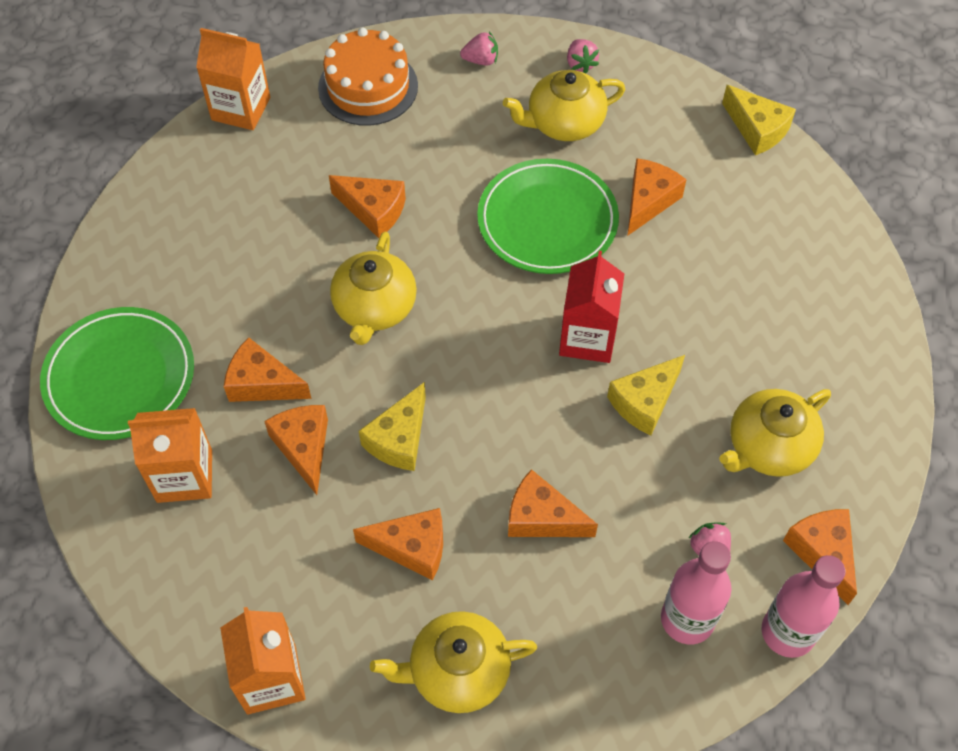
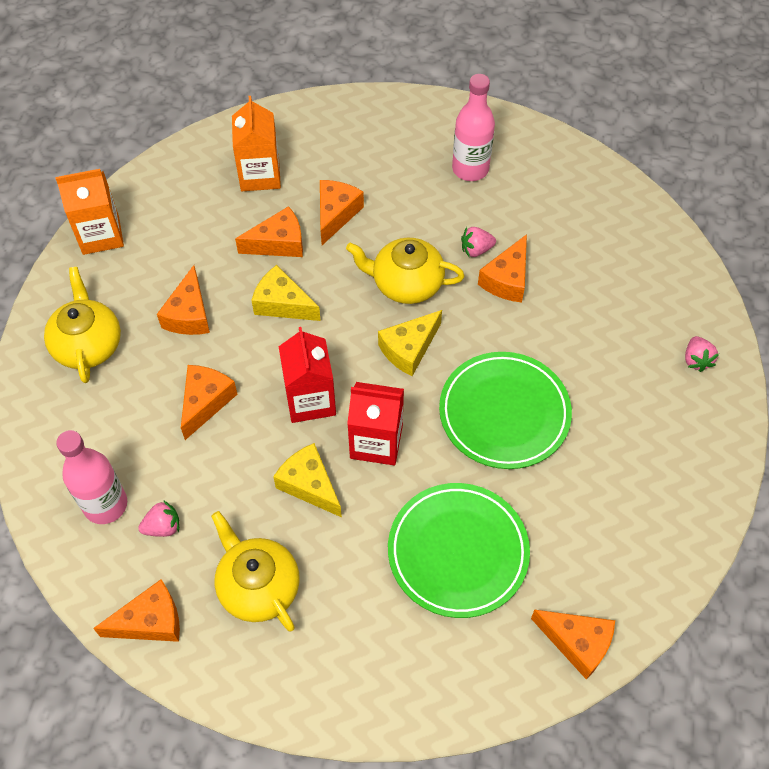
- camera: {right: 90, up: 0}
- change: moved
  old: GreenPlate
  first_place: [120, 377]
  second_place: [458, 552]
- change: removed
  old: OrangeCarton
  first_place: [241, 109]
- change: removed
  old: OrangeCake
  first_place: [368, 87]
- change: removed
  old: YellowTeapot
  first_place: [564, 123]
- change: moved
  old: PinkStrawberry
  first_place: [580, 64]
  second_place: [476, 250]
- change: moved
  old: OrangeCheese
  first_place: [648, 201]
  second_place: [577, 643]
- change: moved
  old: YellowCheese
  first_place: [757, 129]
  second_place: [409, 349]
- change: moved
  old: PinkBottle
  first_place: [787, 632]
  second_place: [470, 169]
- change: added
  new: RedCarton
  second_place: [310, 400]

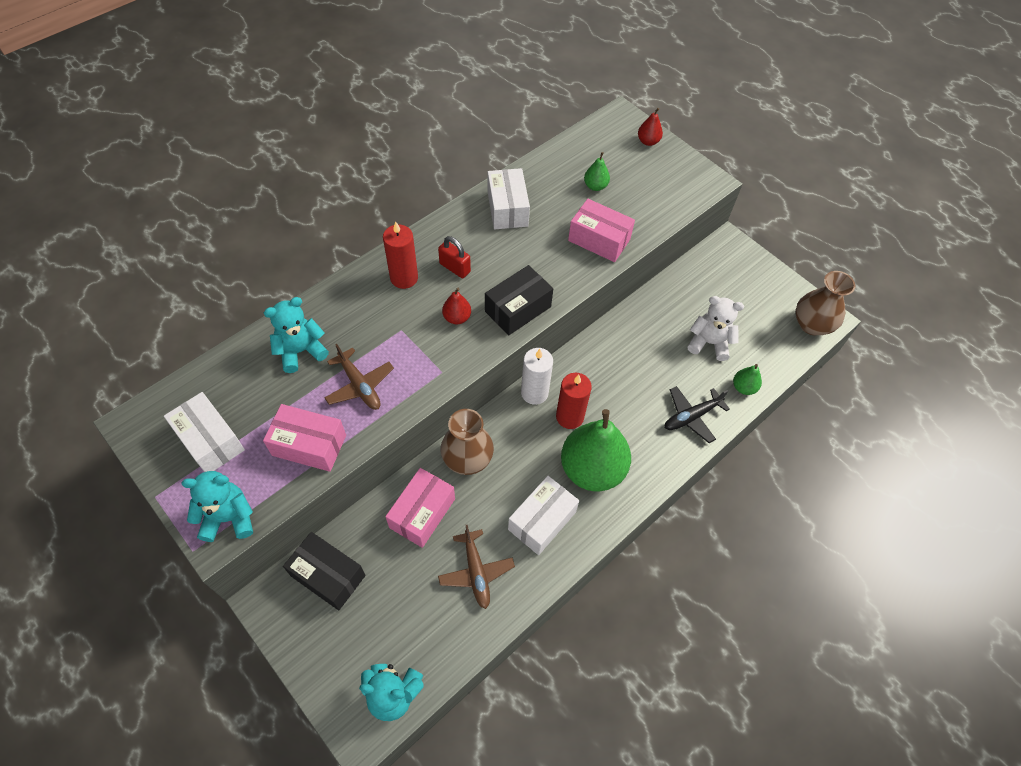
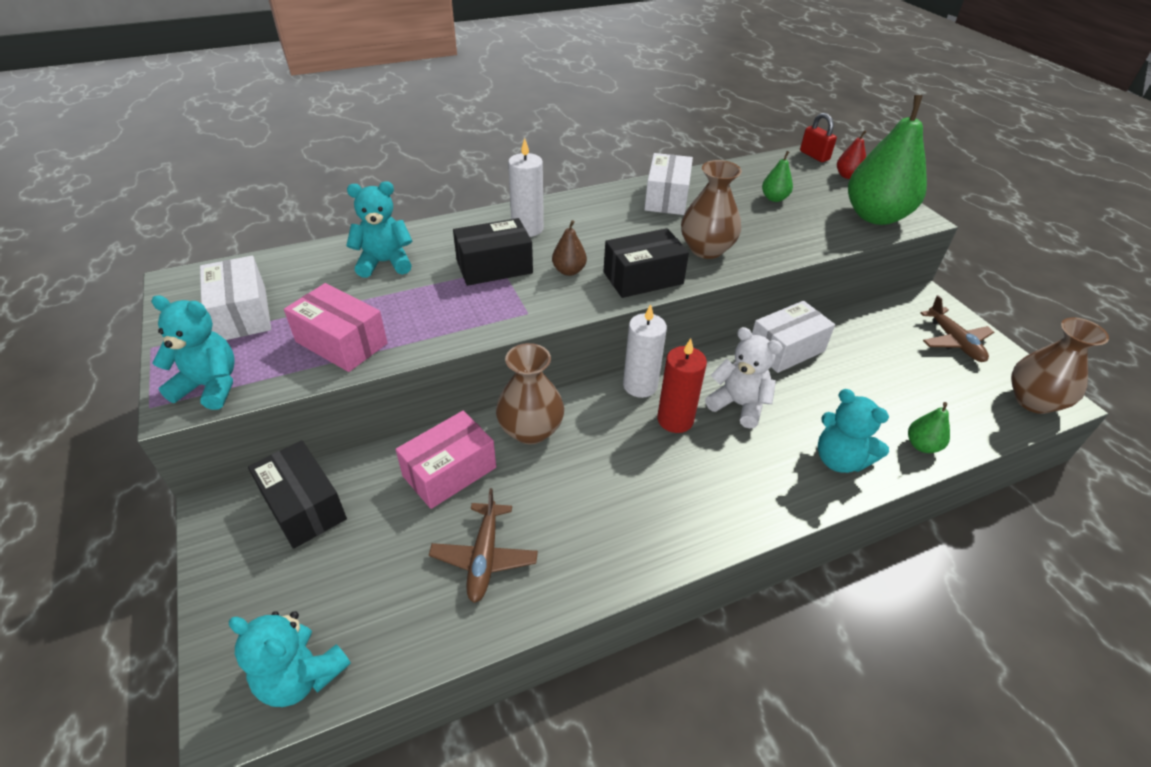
- camera: {right: 20, up: -15}
- change: moved
  old: BrownPlane
  first_place: [360, 385]
  second_place: [954, 341]
- change: recoloured
  old: RedCandle
  new: WhiteCandle
  first_place: [404, 278]
  second_place: [527, 228]
- change: moved
  old: RedPadlock
  first_place: [455, 268]
  second_place: [814, 156]
- change: recoloured
  old: RedPear
  new: BrownPear
  first_place: [457, 317]
  second_place: [569, 271]
- change: moved
  old: WhiteBox
  first_place: [542, 521]
  second_place: [786, 349]
- change: moved
  old: GreenPear
  first_place: [592, 469]
  second_place: [875, 216]
- change: removed
  old: PinkBox
  first_place: [599, 240]
- change: replaced
  old: BlackPlane
  new: TurquoiseTeddyBear
  first_place: [691, 417]
  second_place: [839, 459]
- change: moved
  old: WhiteTeddyBear
  first_place: [709, 343]
  second_place: [738, 405]
- change: added
  new: BlackBox
  second_place: [494, 267]
- change: added
  new: BrownVase
  second_place: [706, 249]

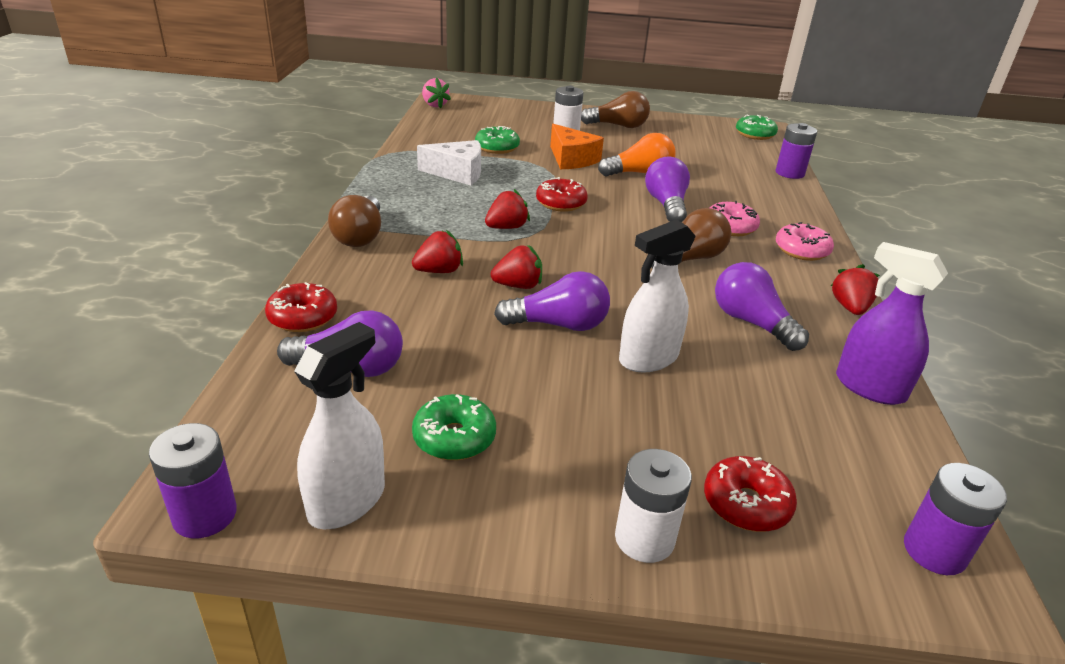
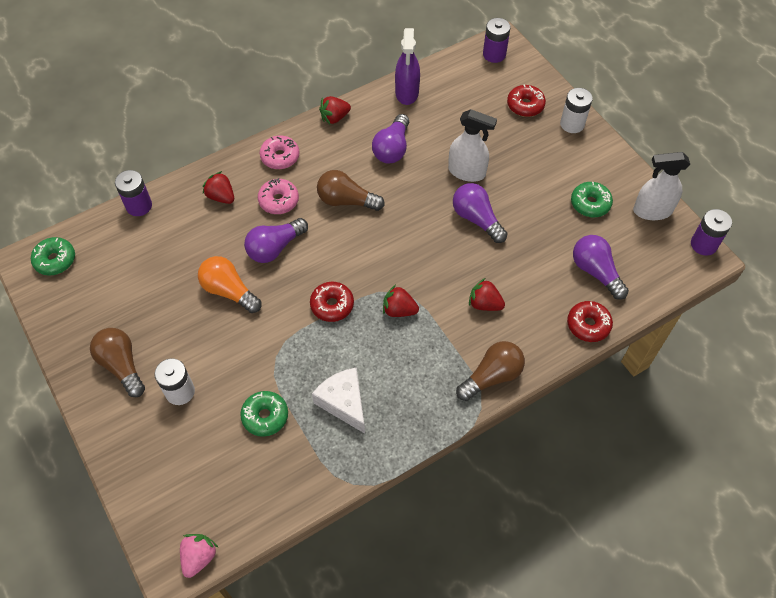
- camera: {right: -125, up: 25}
- change: moved
  old: RedStrawberry
  first_place: [518, 286]
  second_place: [221, 196]
- change: removed
  old: OrangeCheese
  first_place: [571, 159]

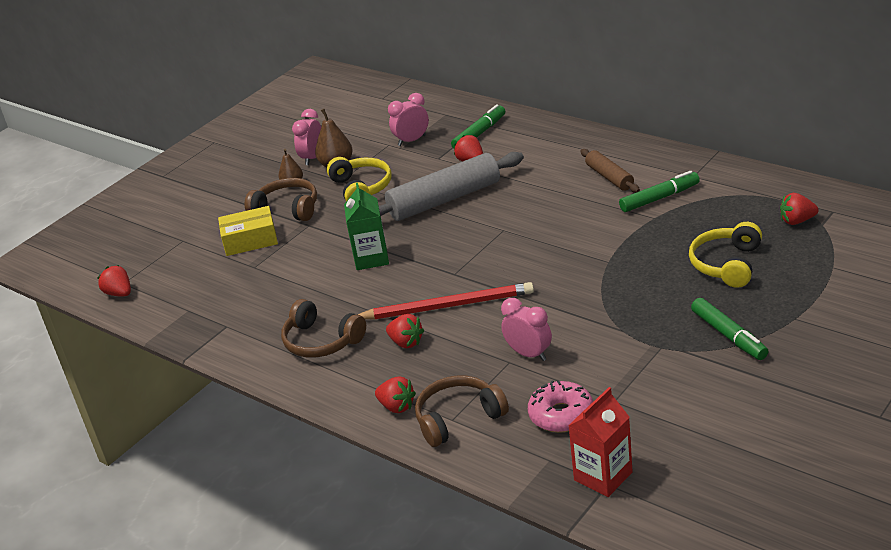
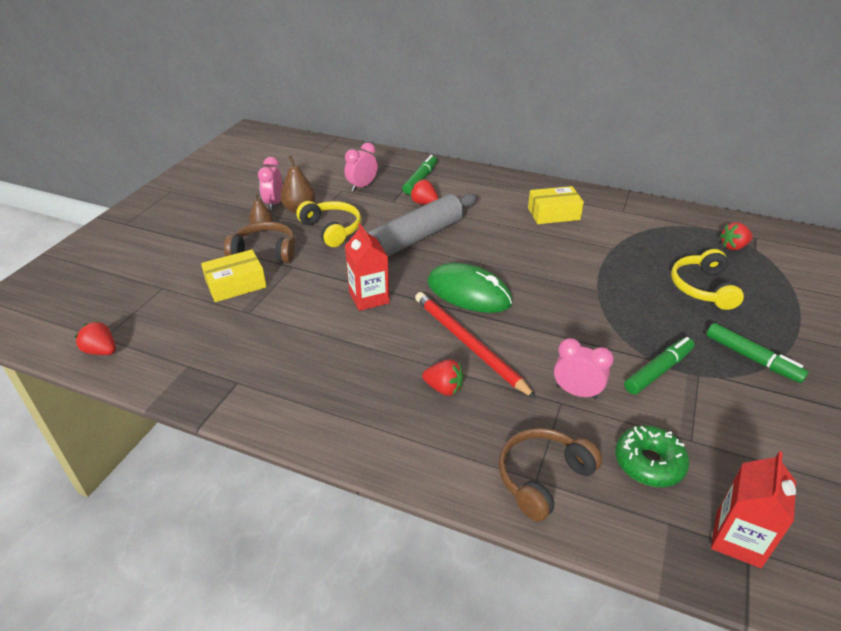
- camera: {right: -20, up: 5}
- change: removed
  old: BrownHeadphones
  first_place: [321, 341]
- change: recoloured
  old: GreenCarton
  new: RedCarton
  first_place: [371, 258]
  second_place: [369, 297]
- change: turned
  old: RedPencil
  first_place: [448, 306]
  second_place: [468, 344]
  degrees: -105
- change: removed
  old: RedStrawberry
  first_place: [397, 406]
- change: recoloured
  old: PinkDonut
  new: GreenDonut
  first_place: [561, 415]
  second_place: [649, 463]
- change: replaced
  old: BrownRollingPin
  new: YellowBox
  first_place: [609, 177]
  second_place: [553, 214]
- change: moved
  old: GreenMarker
  first_place: [659, 198]
  second_place: [658, 371]
- change: added
  new: GreenMouse
  second_place: [469, 293]

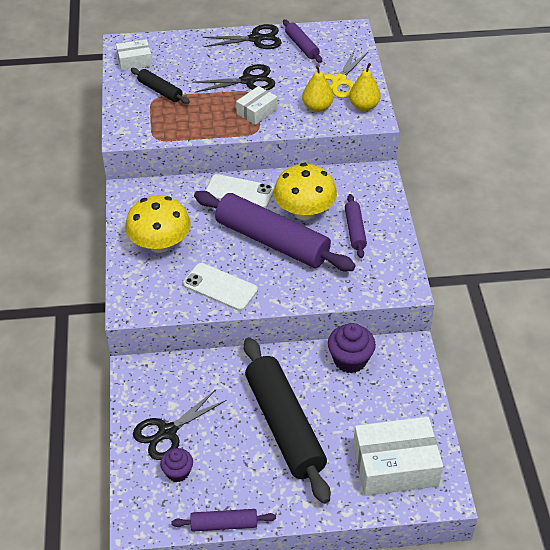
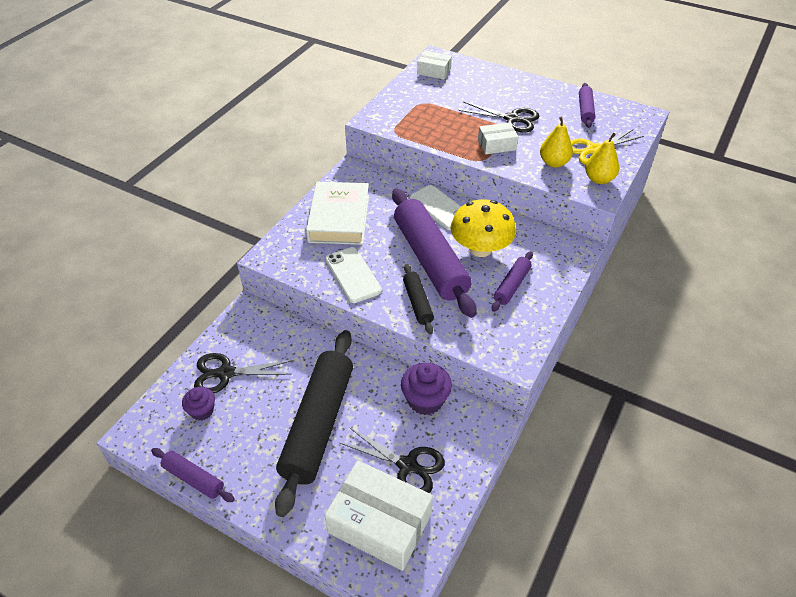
- camera: {right: 35, up: 0}
- change: replaced
  old: YellowMushroom
  new: WhiteBook
  first_place: [160, 244]
  second_place: [339, 218]
- change: moved
  old: BlackRollingPin
  first_place: [160, 91]
  second_place: [417, 303]
- change: moved
  old: BlackScissors
  first_place: [256, 39]
  second_place: [407, 465]

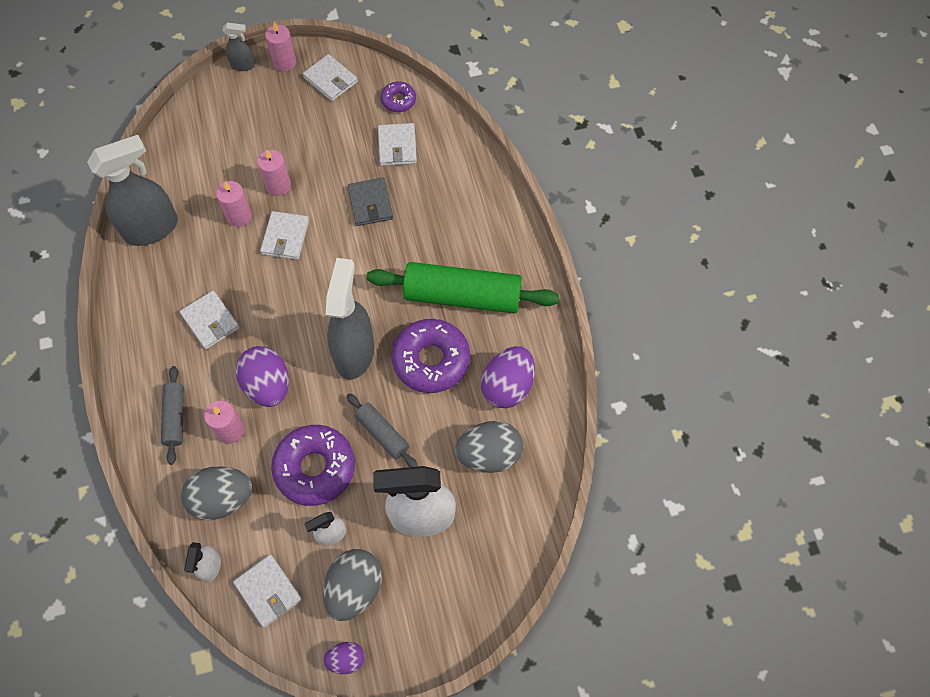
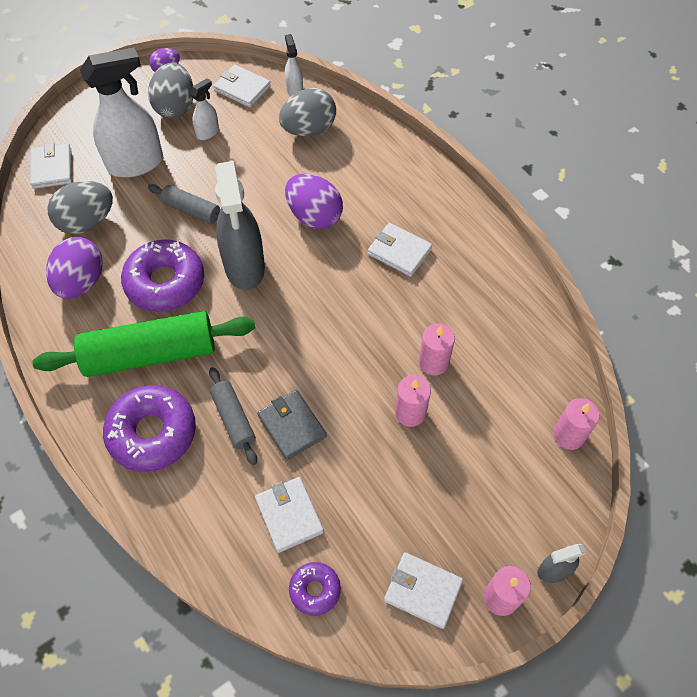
- camera: {right: 160, up: -5}
- change: removed
  old: GreySprayBottle
  first_place: [152, 229]
- change: moved
  old: GreyRollingPin
  first_place: [175, 417]
  second_place: [233, 419]
- change: moved
  old: PinkCandle
  first_place: [230, 430]
  second_place: [568, 435]
- change: moved
  old: WhiteWallet
  first_place: [285, 237]
  second_place: [52, 168]
- change: moved
  old: PurpleDonut
  first_place: [315, 468]
  second_place: [152, 433]

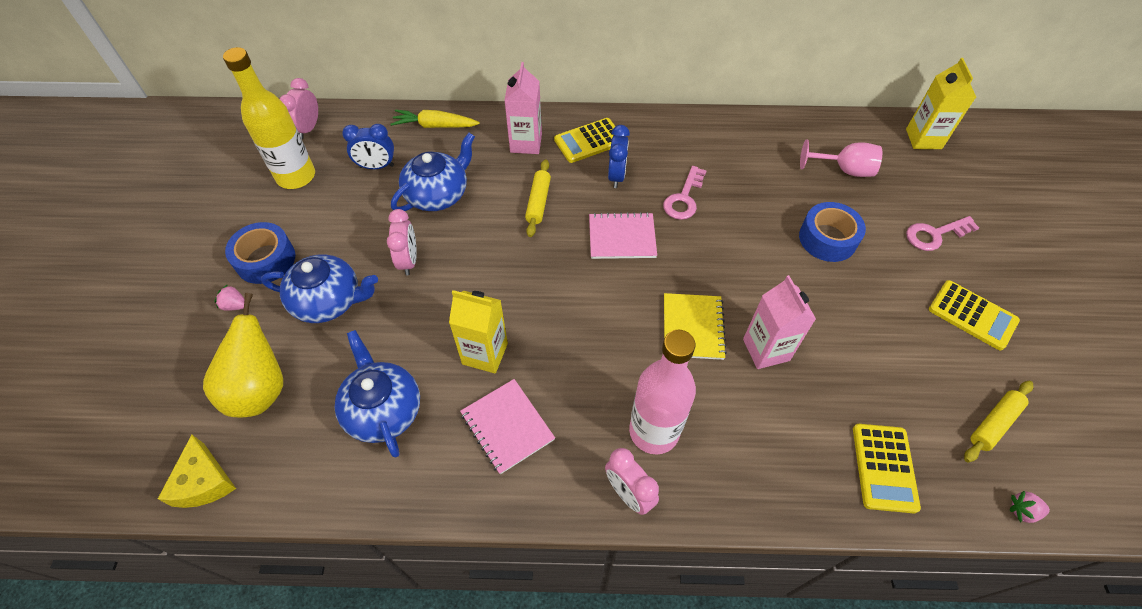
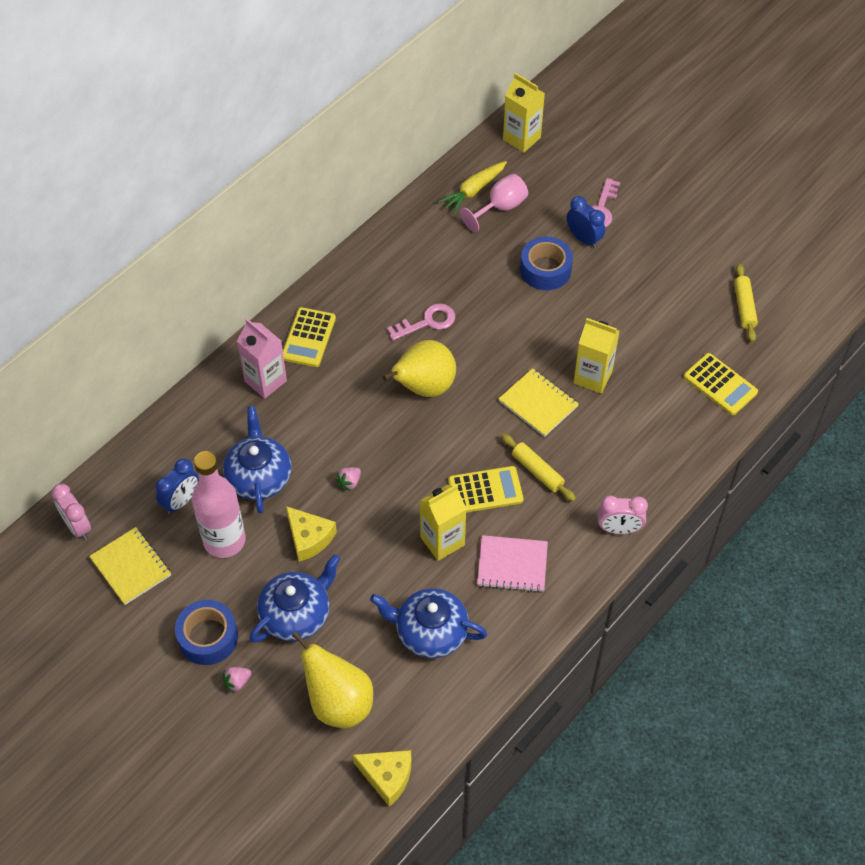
- camera: {right: -50, up: 0}
- change: replaced
  old: YellowBottle
  new: YellowNotebook
  first_place: [296, 176]
  second_place: [131, 567]
- change: replaced
  old: PinkClock
  new: YellowCheese
  first_place: [408, 261]
  second_place: [309, 538]
- change: moved
  old: YellowCarrot
  first_place: [435, 126]
  second_place: [473, 191]
- change: moved
  old: YellowRollingPin
  first_place: [538, 202]
  second_place: [537, 471]
- change: replaced
  old: PinkNotebook
  new: YellowPear
  first_place: [622, 237]
  second_place: [424, 387]
- change: moved
  old: BlueClock
  first_place: [616, 176]
  second_place: [584, 239]
- change: moved
  old: PinkBottle
  first_place: [654, 431]
  second_place: [224, 540]
- change: turned
  old: PinkKey
  first_place: [684, 198]
  second_place: [427, 322]
  degrees: -90
- change: recoloured
  old: PinkCarton
  new: YellowCarton
  first_place: [766, 350]
  second_place: [592, 377]
- change: moved
  old: YellowCalculator
  first_place: [972, 315]
  second_place: [485, 490]
- change: moved
  old: PinkStrawberry
  first_place: [1022, 511]
  second_place: [349, 482]

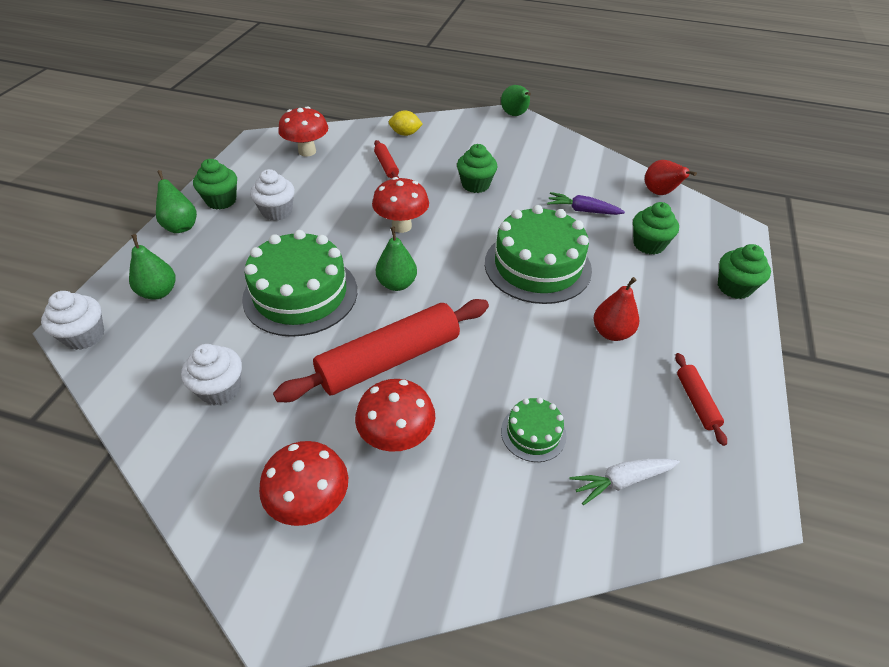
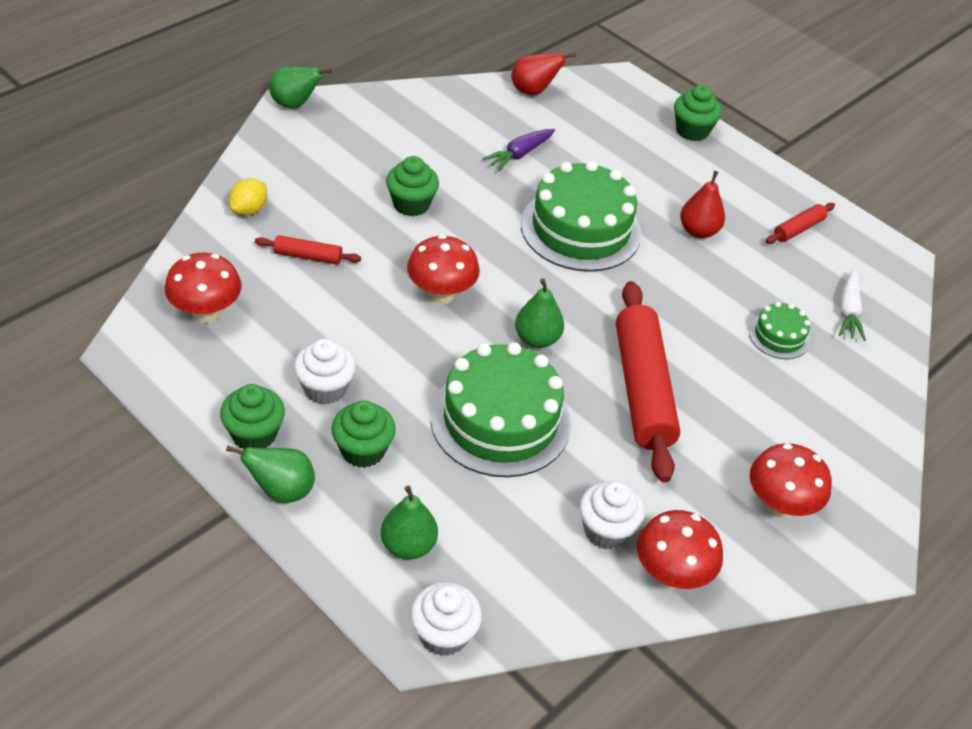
- camera: {right: -65, up: 0}
- change: moved
  old: RedMushroom
  first_place: [397, 438]
  second_place: [671, 575]
- change: moved
  old: GreenCupcake
  first_place: [648, 244]
  second_place: [363, 450]
- change: turned
  old: RedRollingPin
  first_place: [696, 402]
  second_place: [798, 229]
  degrees: -60

